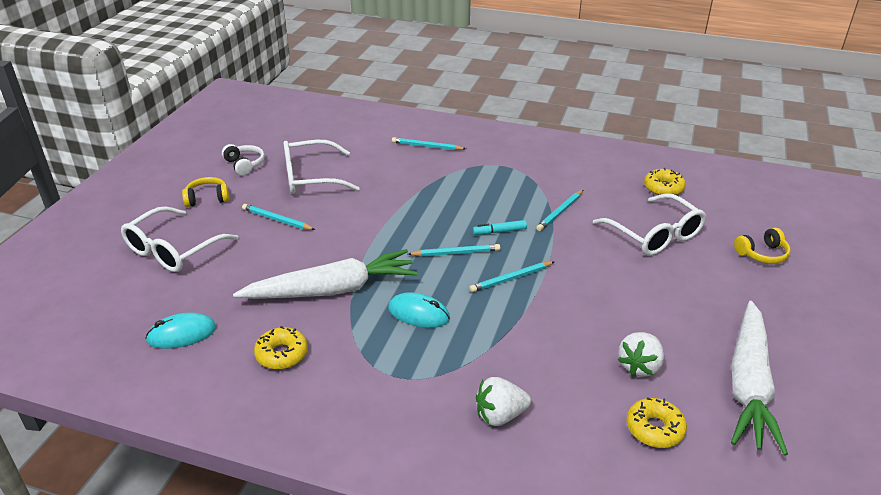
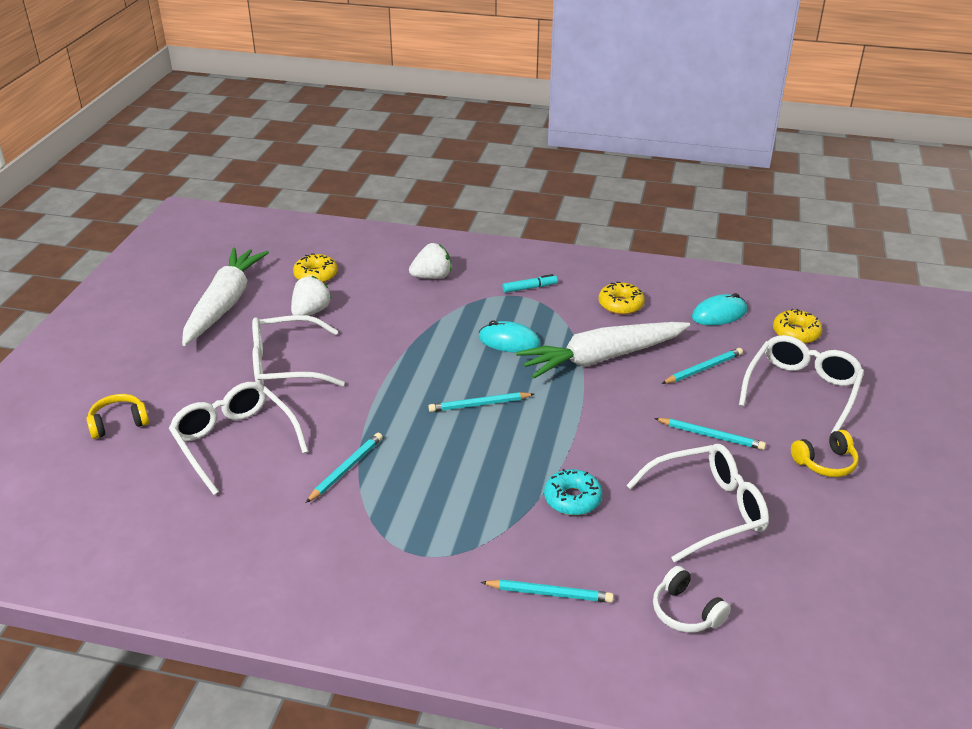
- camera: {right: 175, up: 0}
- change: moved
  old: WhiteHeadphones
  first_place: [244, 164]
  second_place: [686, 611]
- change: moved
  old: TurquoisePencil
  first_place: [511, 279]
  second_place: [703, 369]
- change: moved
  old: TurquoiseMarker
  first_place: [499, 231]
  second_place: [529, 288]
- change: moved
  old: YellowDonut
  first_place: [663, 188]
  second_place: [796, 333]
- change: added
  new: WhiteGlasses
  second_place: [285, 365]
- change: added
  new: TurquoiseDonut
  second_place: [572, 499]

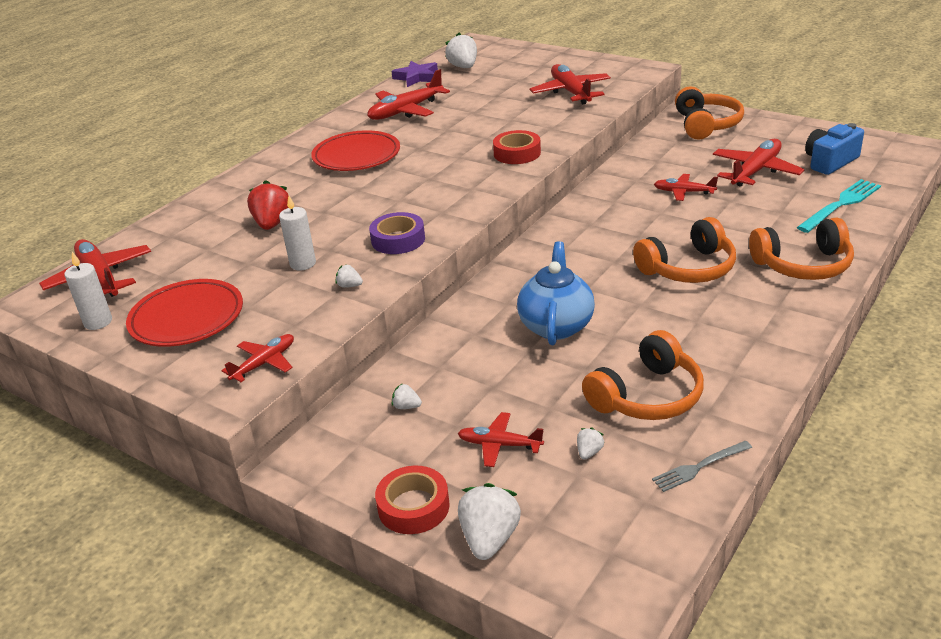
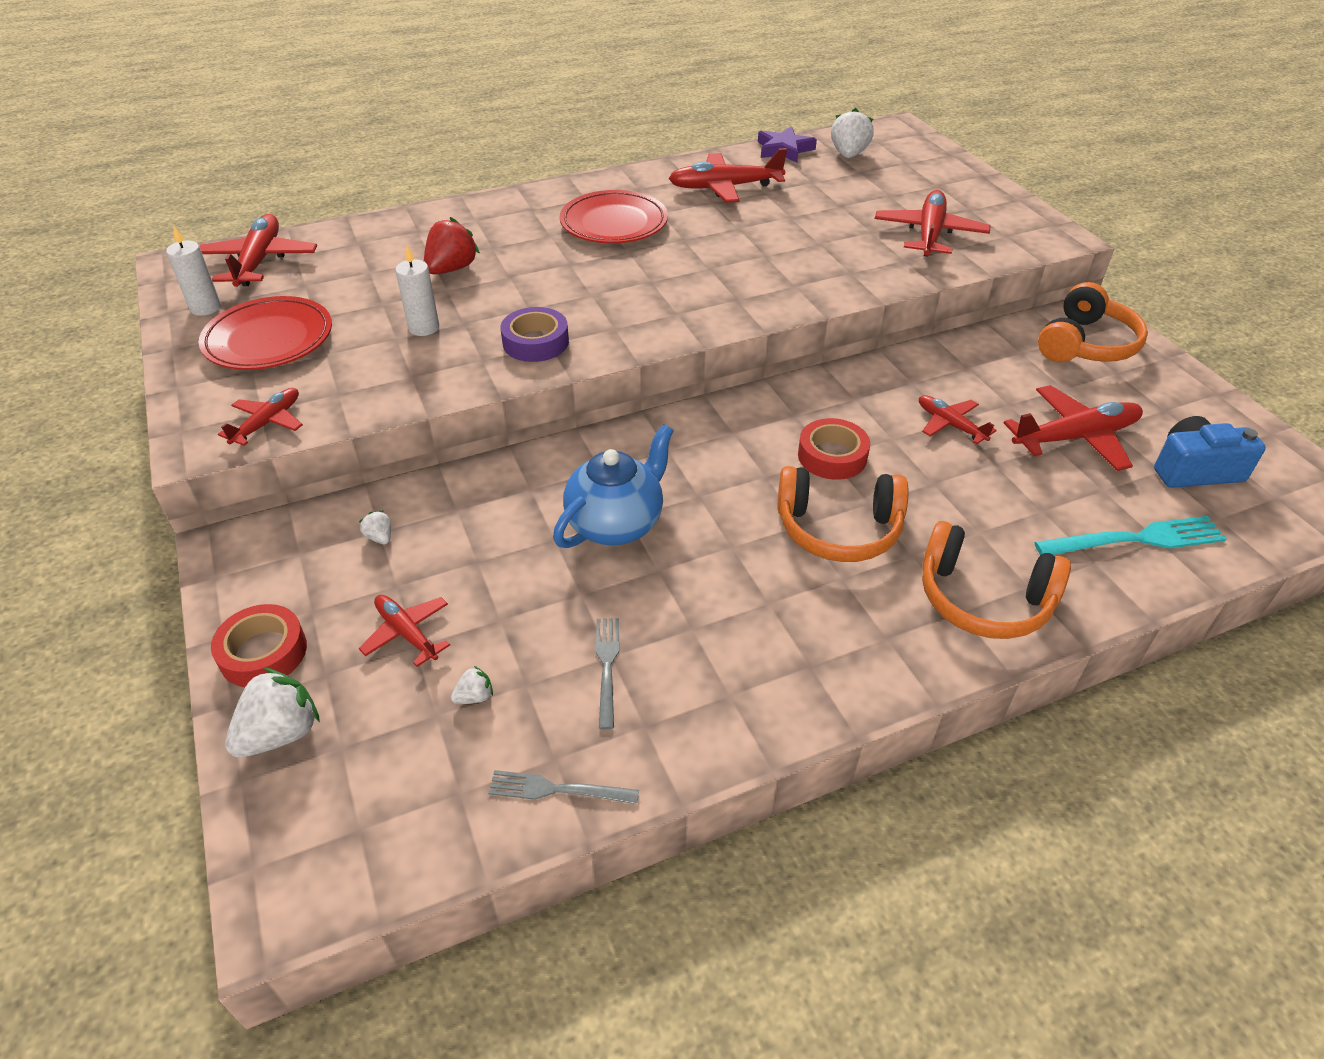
- camera: {right: 30, up: 10}
- change: turned
  old: RedPlane
  first_place: [264, 363]
  second_place: [267, 423]
  degrees: -45
- change: removed
  old: WhiteStrawberry
  first_place: [349, 286]
- change: moved
  old: RedTape
  first_place: [517, 153]
  second_place: [832, 456]
- change: replaced
  old: OrangeHeadphones
  new: GreyFork
  first_place: [647, 396]
  second_place: [607, 666]

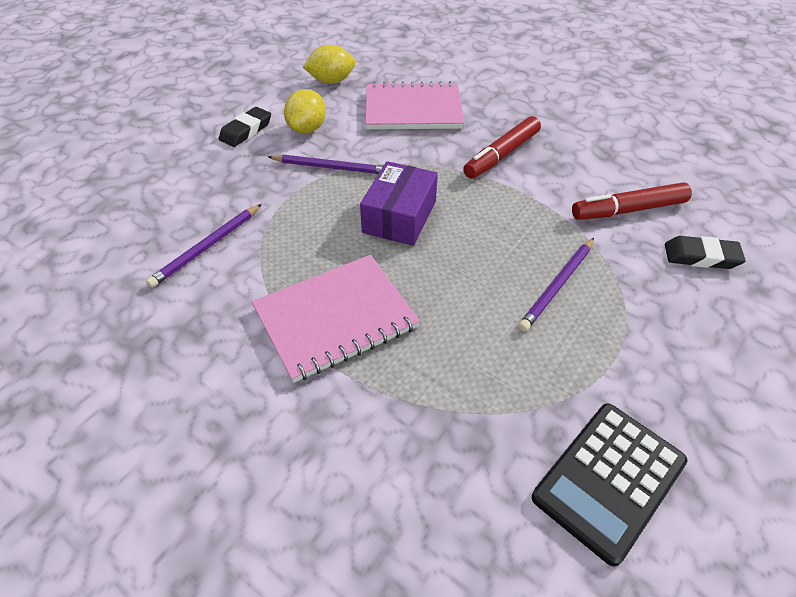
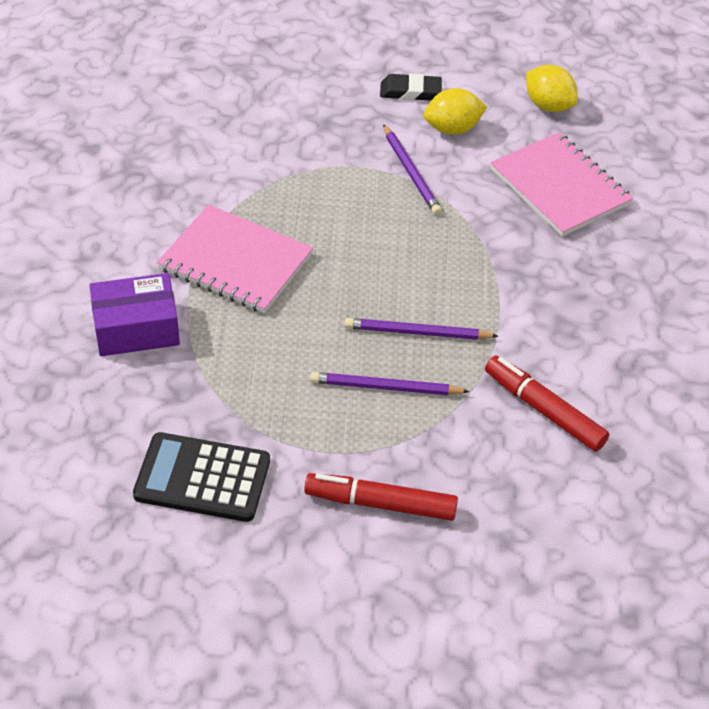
- camera: {right: 55, up: 0}
- change: moved
  old: PurplePencil
  first_place: [207, 247]
  second_place: [417, 333]
- change: moved
  old: PurpleBox
  first_place: [399, 217]
  second_place: [136, 328]
- change: moved
  old: RedMarker
  first_place: [501, 155]
  second_place: [380, 504]
- change: removed
  old: BlackEraser
  first_place: [701, 256]

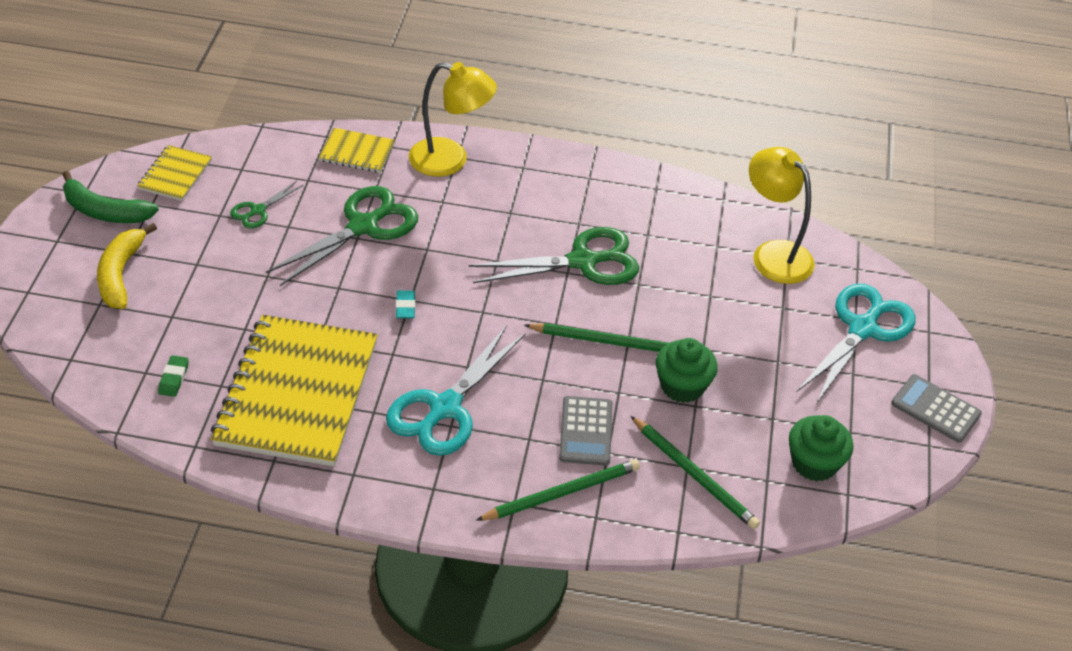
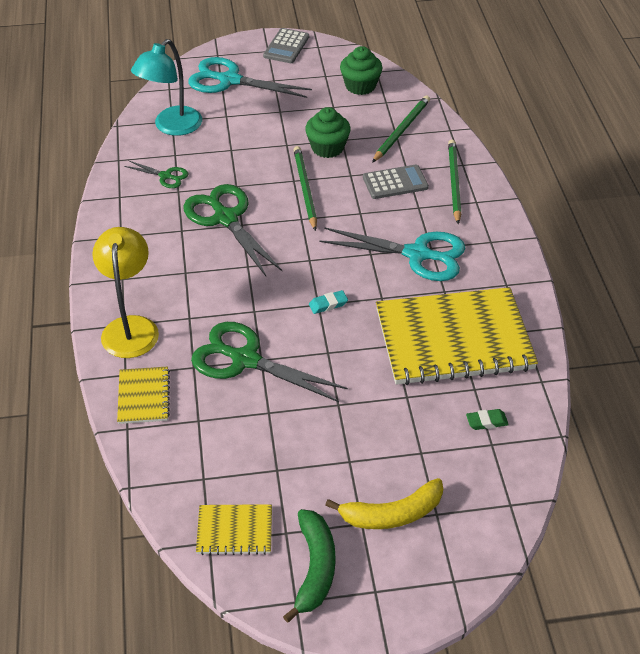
- camera: {right: -105, up: 0}
- change: moved
  old: GreenScissors
  first_place: [258, 211]
  second_place: [165, 176]
- change: turned
  old: GreenPencil
  first_place: [562, 493]
  second_place: [454, 182]
  degrees: 45
- change: recoloured
  old: YellowLamp
  new: TurquoiseLamp
  first_place: [773, 254]
  second_place: [171, 127]

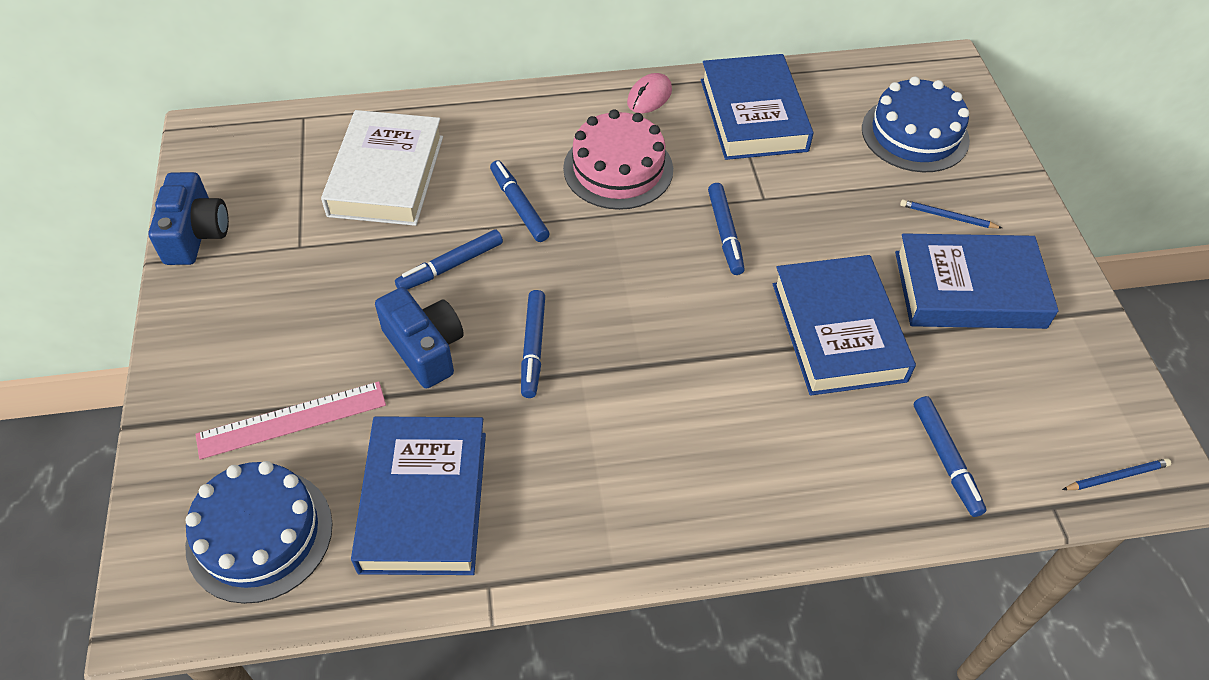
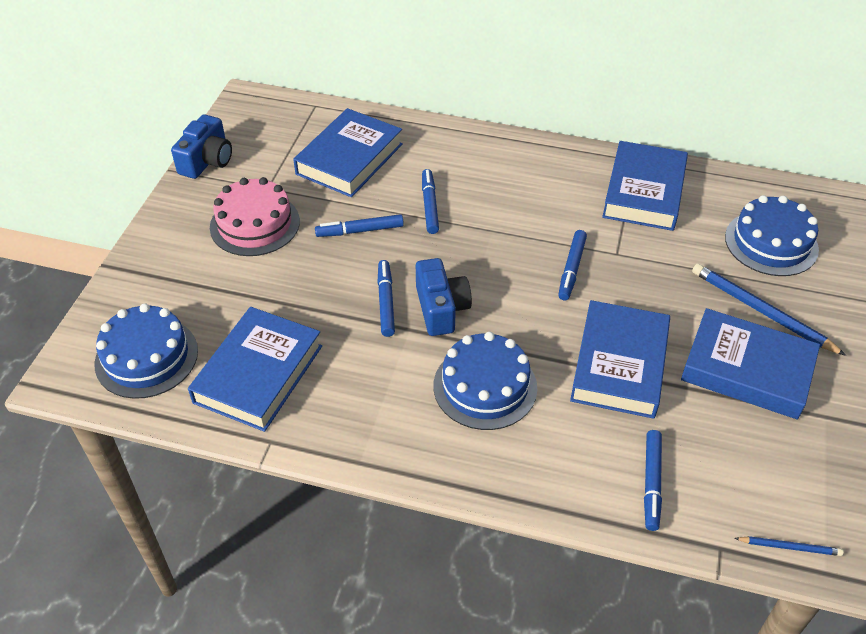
- camera: {right: 25, up: -5}
- change: removed
  old: PinkRuler
  first_place: [292, 419]
- change: recoloured
  old: WhiteBook
  new: BlueBook
  first_place: [386, 175]
  second_place: [349, 159]
- change: moved
  old: BlueCamera
  first_place: [425, 348]
  second_place: [441, 308]
- change: turned
  old: BlueMarker
  first_place: [533, 348]
  second_place: [386, 302]
  degrees: 150
- change: moved
  old: PinkCake
  first_place: [618, 169]
  second_place: [255, 224]
- change: removed
  old: PinkMouse
  first_place: [649, 96]
- change: resized
  old: BluePencil
  first_place: [947, 217]
  second_place: [761, 311]
  factor: 1.96
- change: added
  new: BlueCake
  second_place: [485, 386]

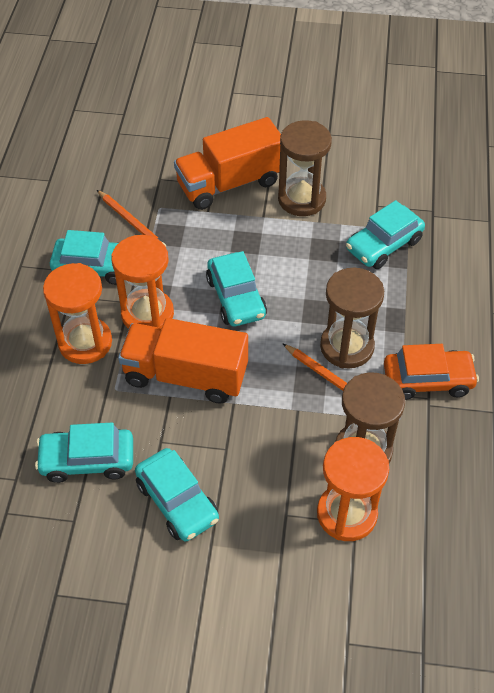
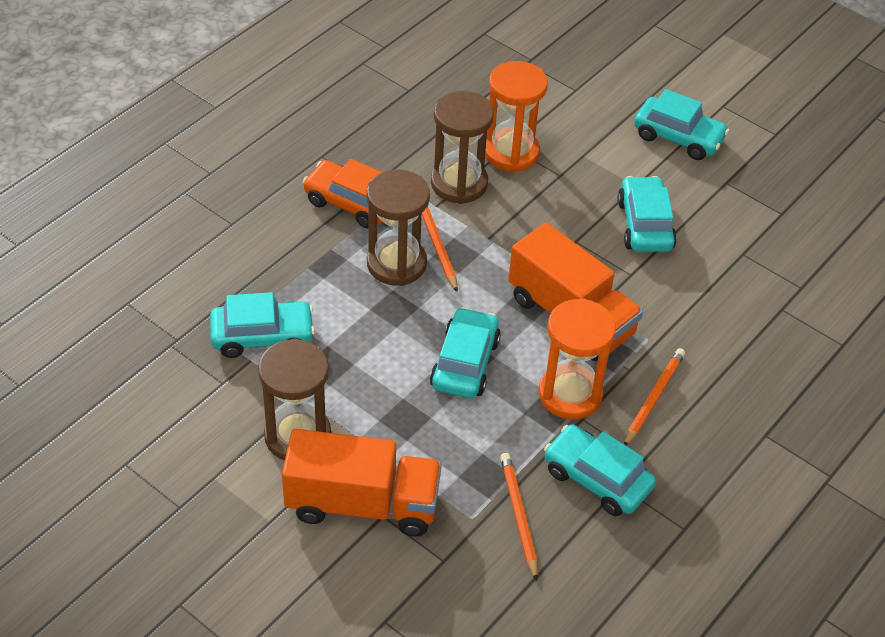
- camera: {right: -150, up: -5}
- change: moved
  old: TurquoiseCar
  first_place: [87, 460]
  second_place: [678, 137]
- change: replaced
  old: OrangeHourglass
  new: OrangePencil
  first_place: [85, 342]
  second_place: [653, 398]

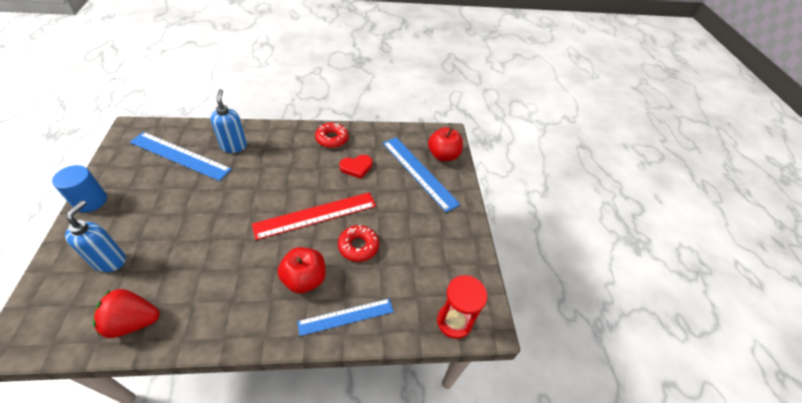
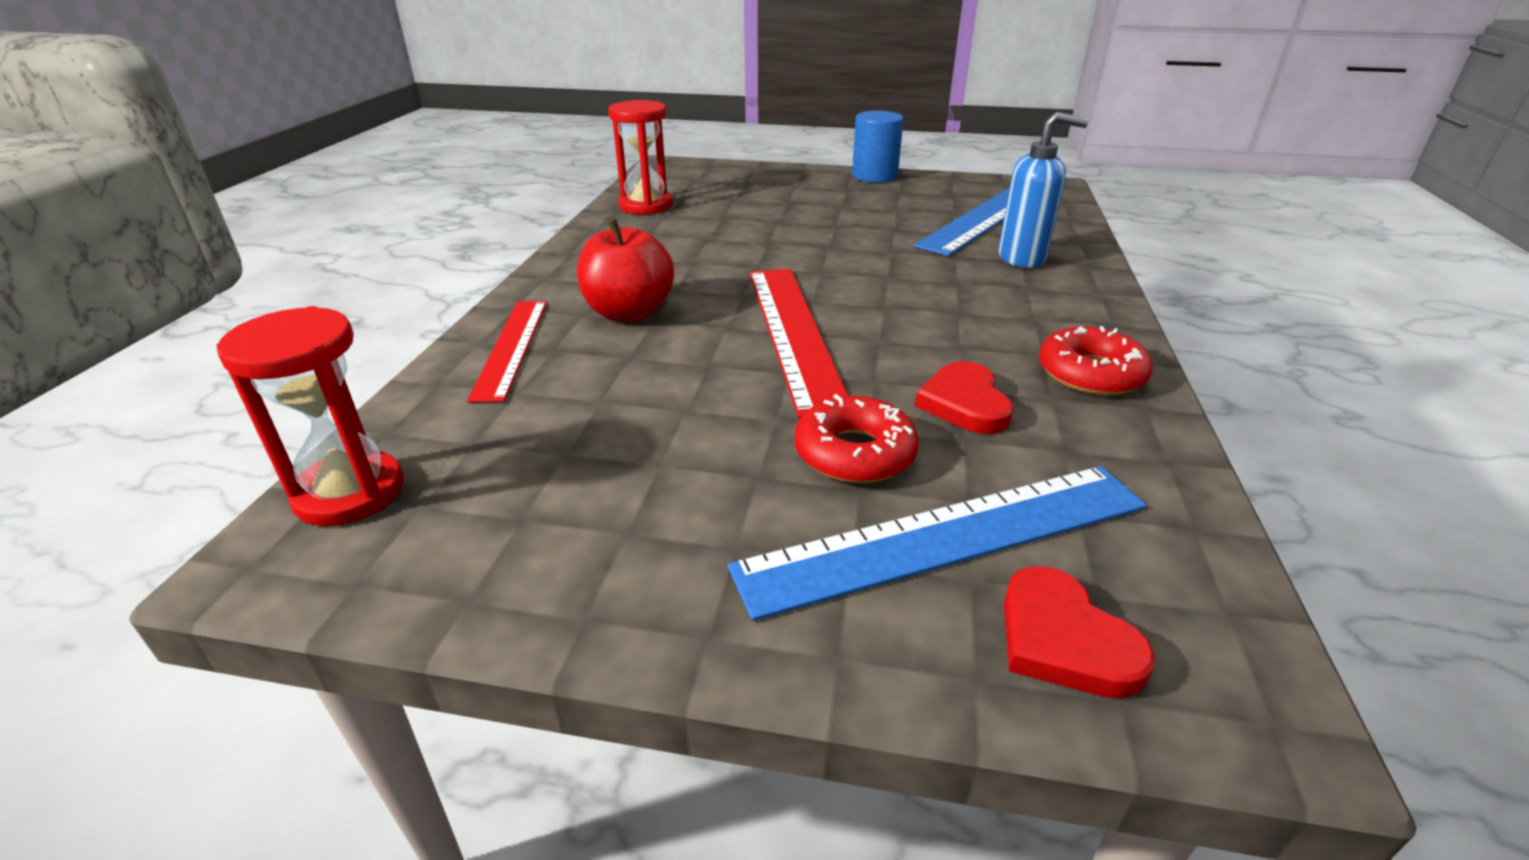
- camera: {right: 110, up: -15}
- change: removed
  old: BlueSoapDispenser
  first_place: [110, 261]
- change: replaced
  old: RedStrawberry
  new: RedHourglass
  first_place: [133, 322]
  second_place: [646, 206]
- change: recoloured
  old: BlueRuler
  new: RedRuler
  first_place: [346, 316]
  second_place: [512, 347]
- change: moved
  old: RedDonut
  first_place: [358, 246]
  second_place: [854, 453]
- change: replaced
  old: RedApple
  new: RedHeart
  first_place: [443, 155]
  second_place: [1064, 640]

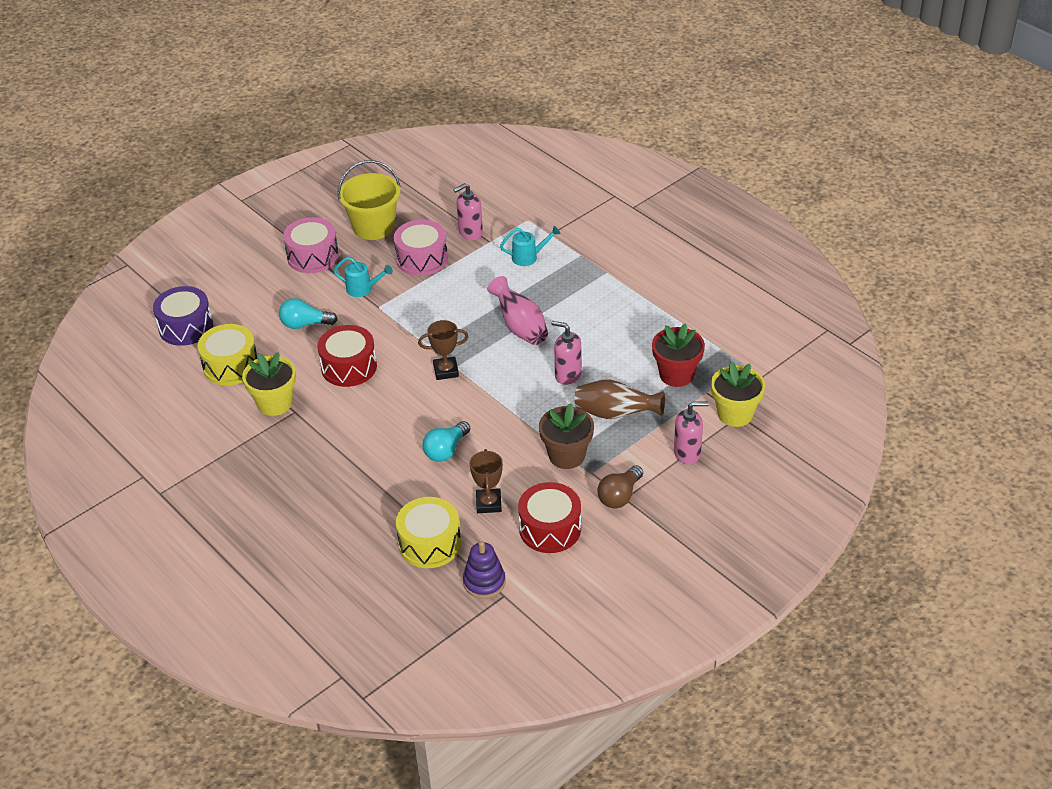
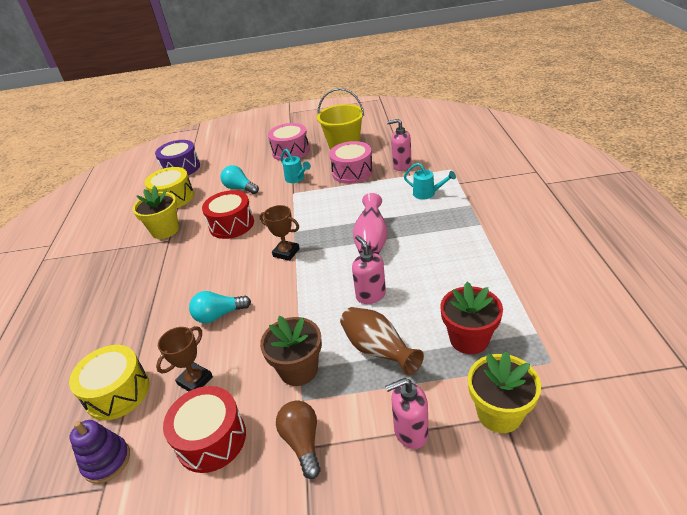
- camera: {right: 40, up: -5}
- change: turned
  old: BrownLightBulb
  first_place: [619, 496]
  second_place: [302, 442]
  degrees: 90
- change: turned
  old: PinkSoapDispenser
  first_place: [687, 453]
  second_place: [410, 432]
  degrees: 135

